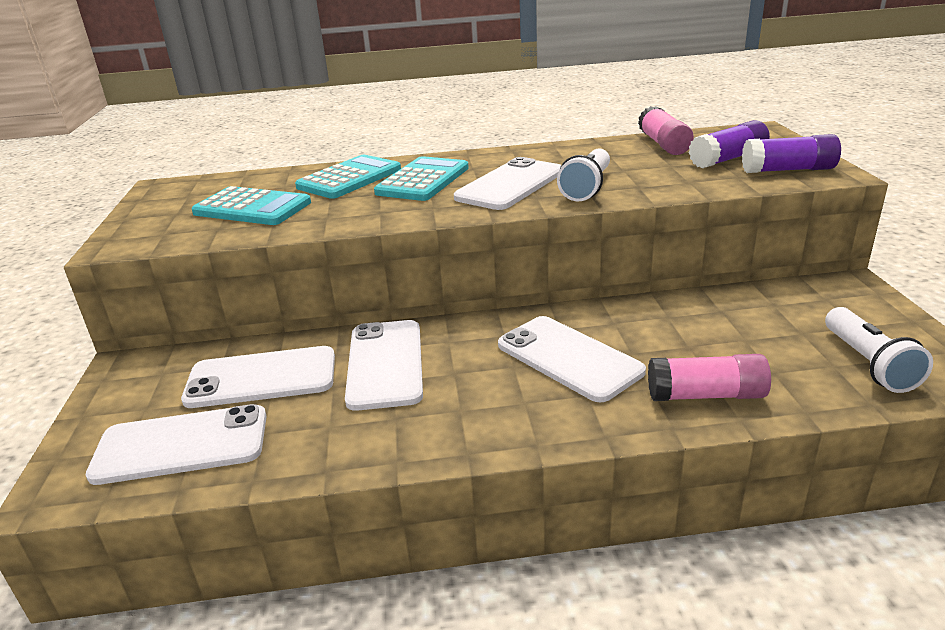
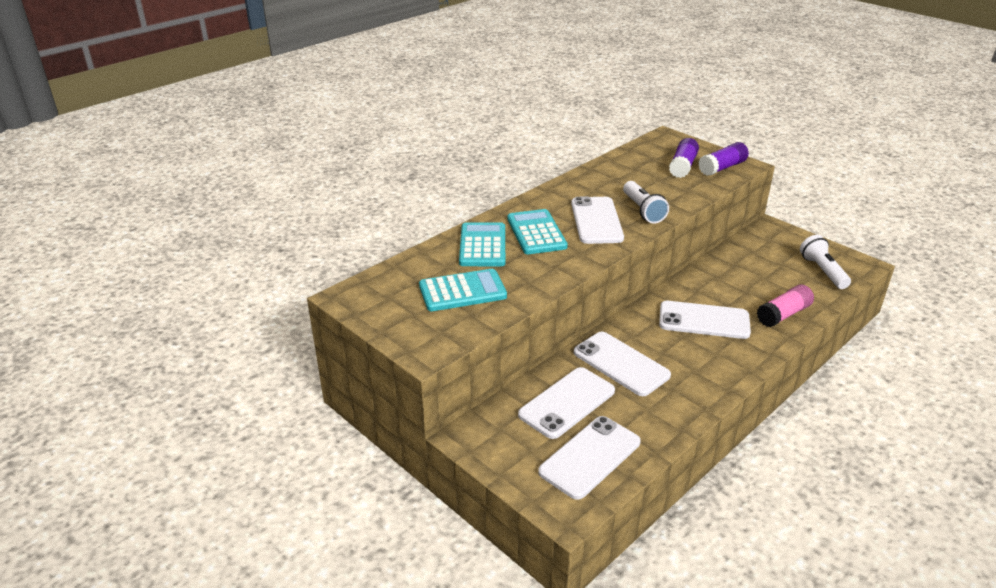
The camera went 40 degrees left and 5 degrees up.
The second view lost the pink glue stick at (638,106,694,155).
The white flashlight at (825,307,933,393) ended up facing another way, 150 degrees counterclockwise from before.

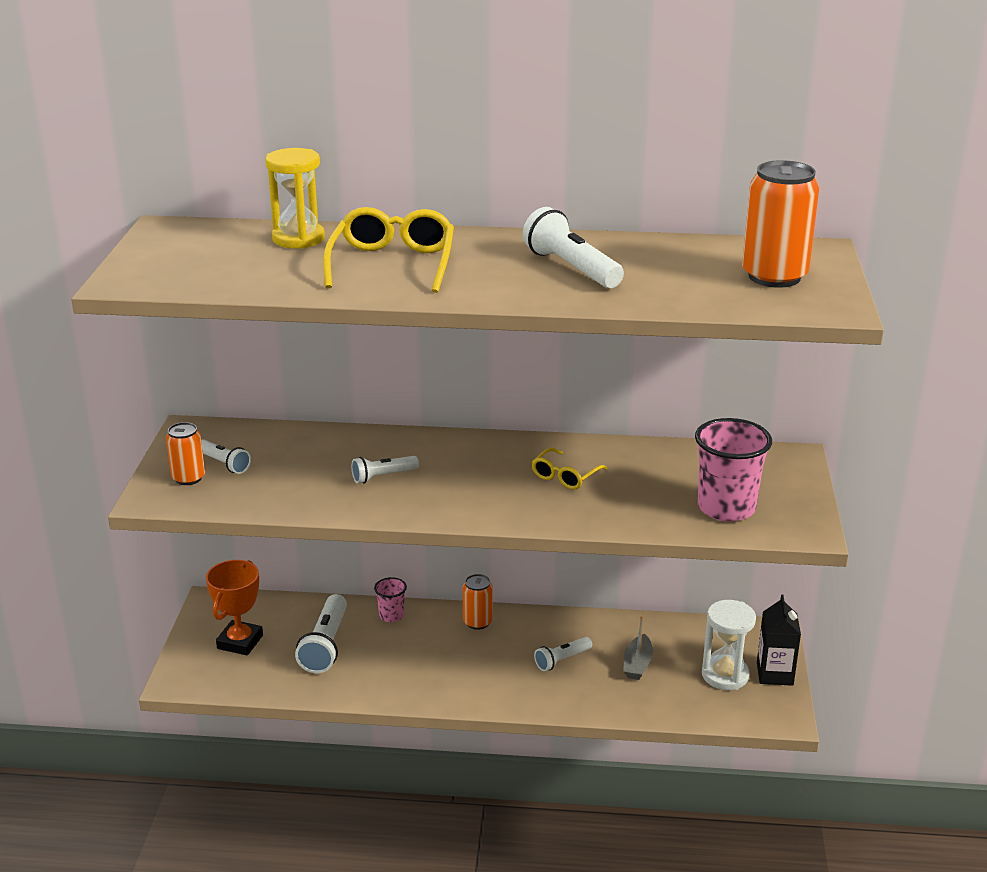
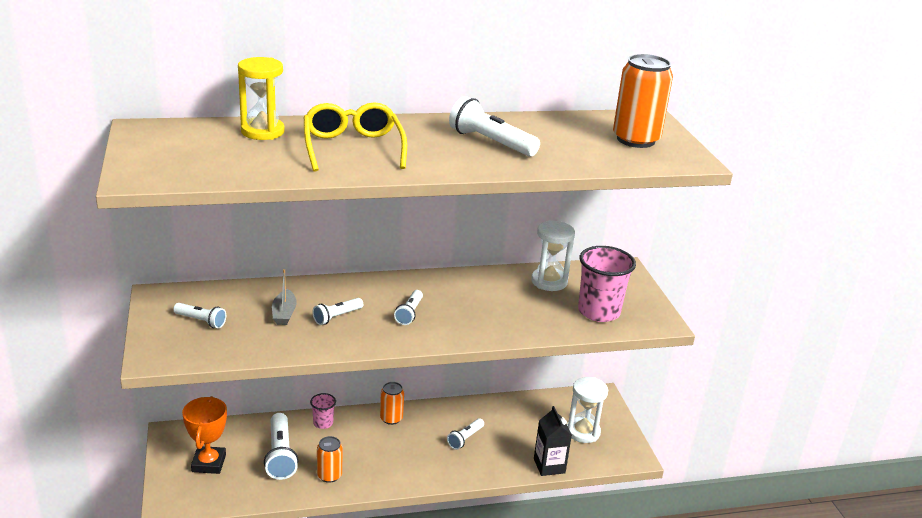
The camera went 20 degrees left and 0 degrees up.
The orange can ended up elsewhere, having gone from (166,422,205,485) to (317,436,343,483).
The second view lost the yellow glasses at (532,448,608,489).
The grey boat ended up elsewhere, having gone from (624,615,653,680) to (272,269,297,325).
The black carton ended up elsewhere, having gone from (757,595,801,686) to (534,406,572,476).
The second view gained the white flashlight at (394,290,423,325).
The second view gained the white hourglass at (531,220,575,291).

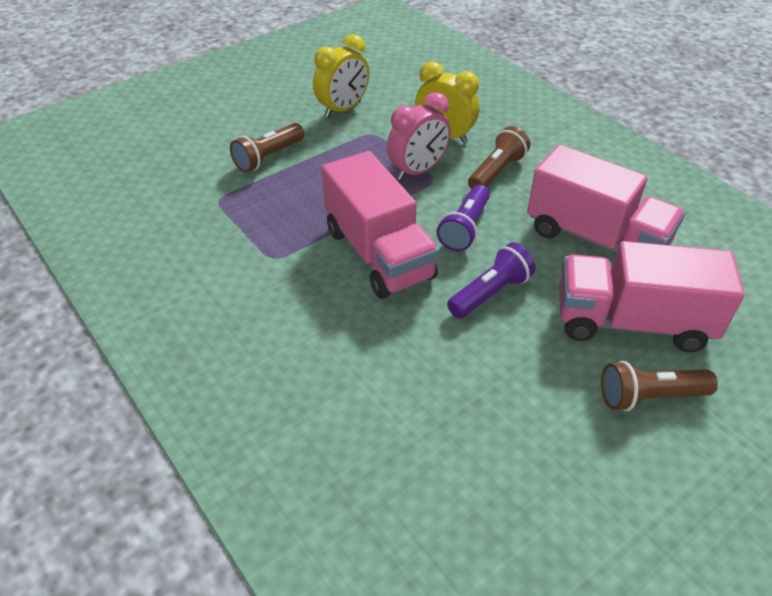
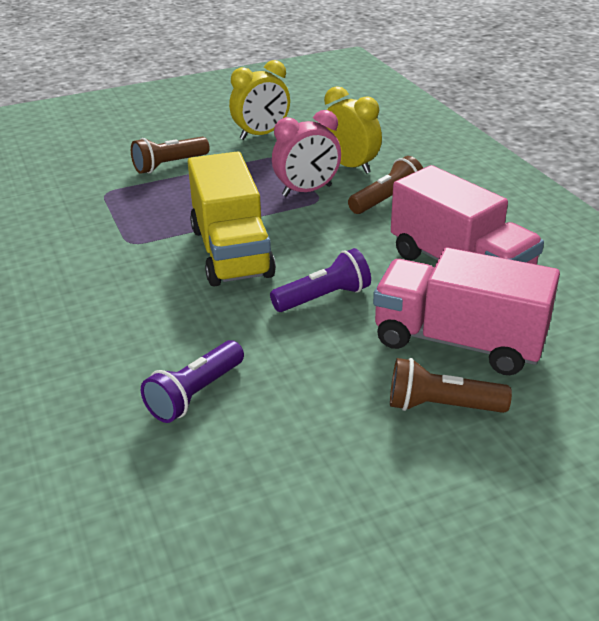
The camera went 15 degrees right and 10 degrees down.
What was the pink truck at (322,151,439,299) turned into the yellow truck at (188,151,276,287).
The purple flashlight ended up elsewhere, having gone from (437,185,490,252) to (141,340,244,423).

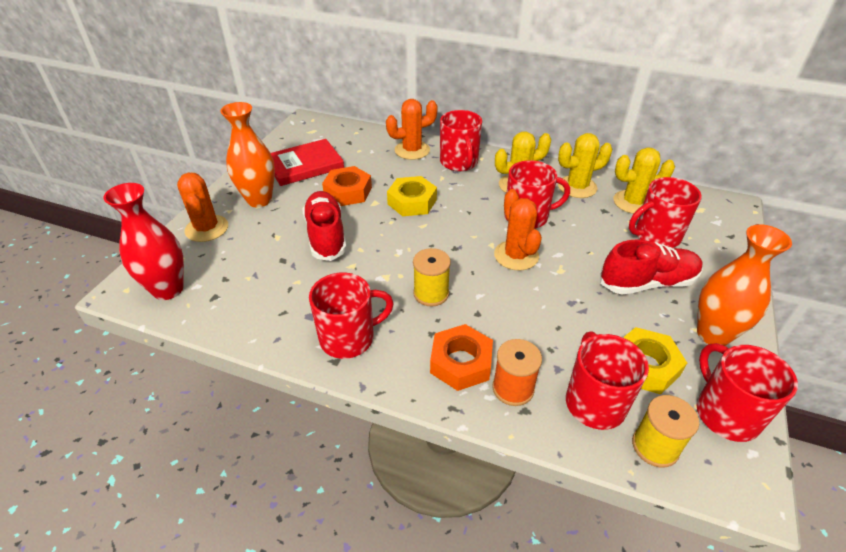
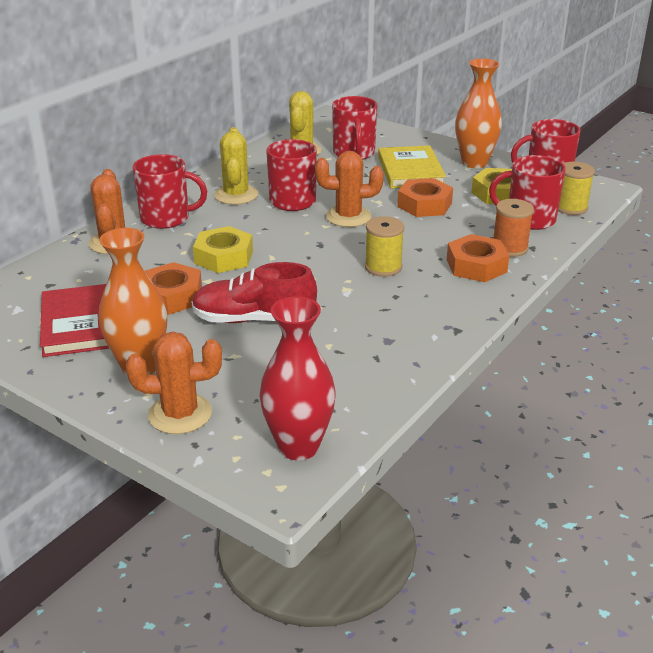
The camera went 75 degrees left and 10 degrees down.
The second view lost the red mug at (309,272,394,359).
The second view lost the yellow cactus at (558,133,612,198).
Where the red shoe stood at (600,239,703,294), the yellow book came to stand at (378,146,446,188).
The second view gained the orange nut at (397,178,453,217).

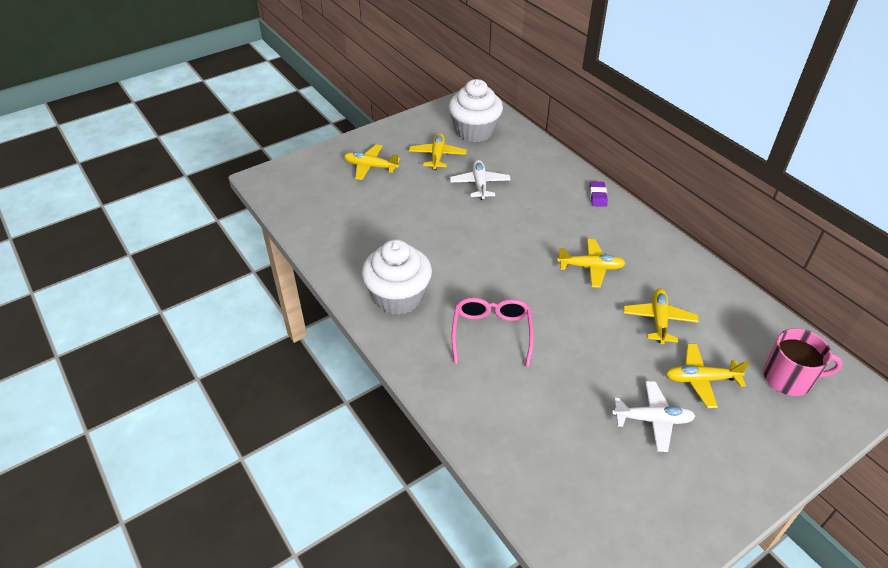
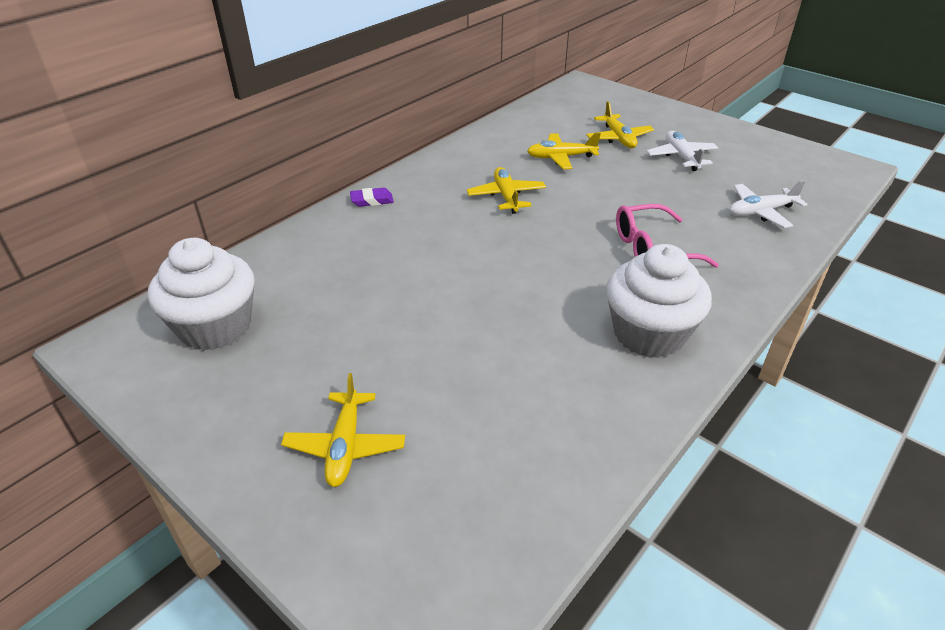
The camera went 105 degrees left and 5 degrees down.
The second view lost the yellow plane at (409,133,467,170).
The white plane ended up elsewhere, having gone from (450,160,511,200) to (730,180,808,228).
The second view lost the pink mug at (763,328,843,396).

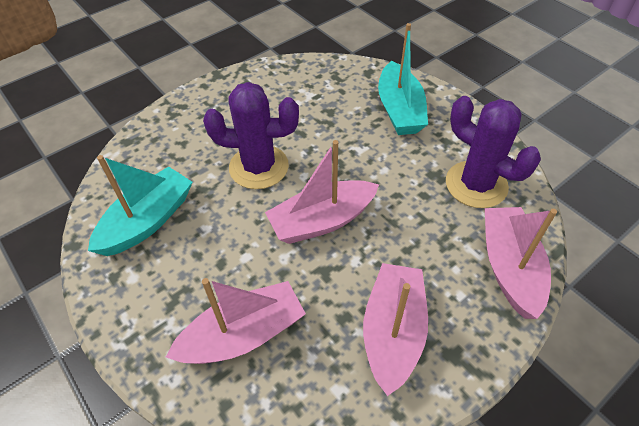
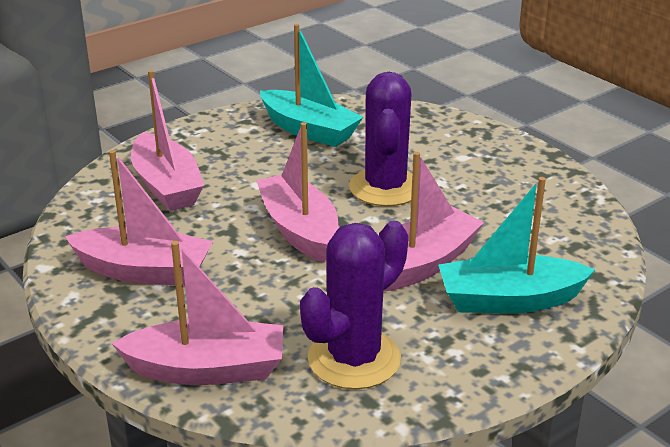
The camera went 90 degrees right and 20 degrees down.
The second view gained the pink boat at (384,152,484,291).

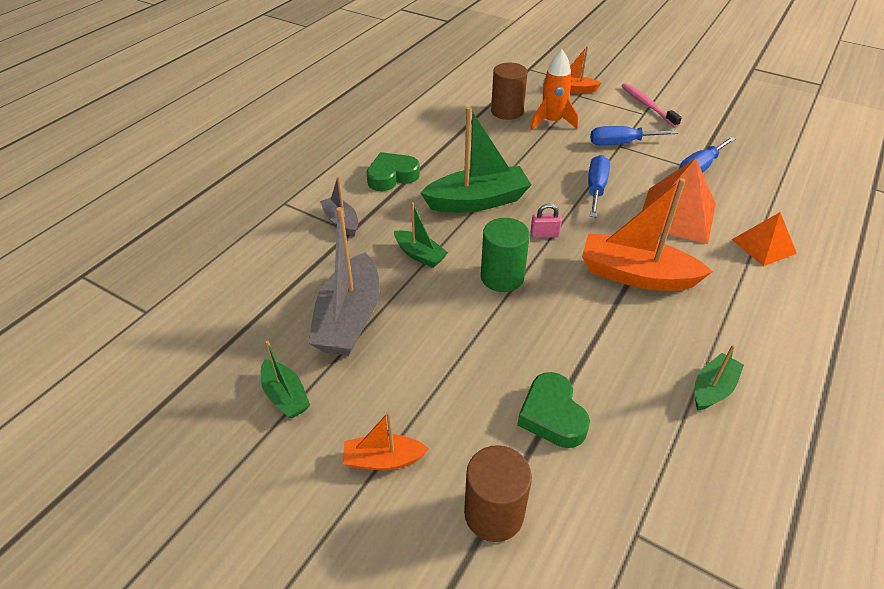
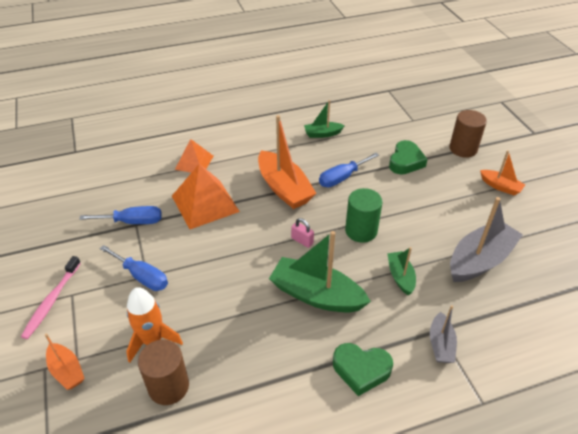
The camera went 140 degrees left and 0 degrees up.
The second view lost the green boat at (261,341,310,419).
The blue screwdriver ended up elsewhere, having gone from (588,155,610,218) to (319,153,379,187).

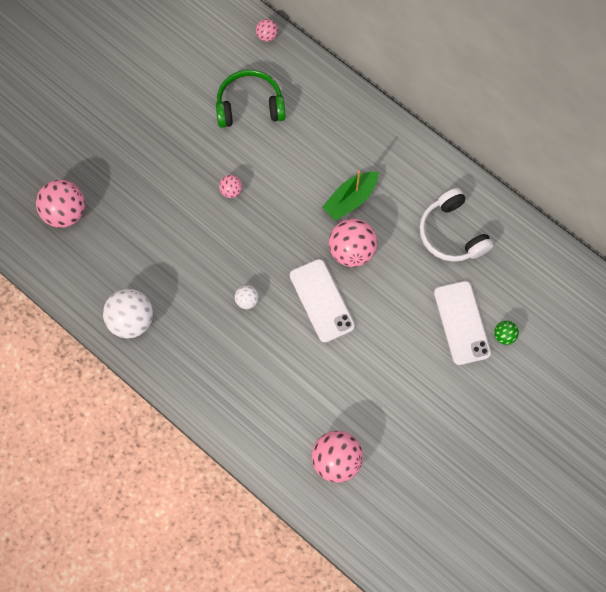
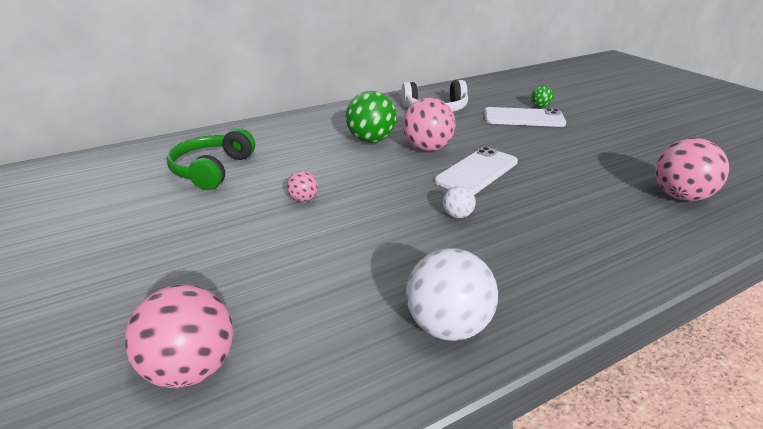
The camera went 70 degrees left and 40 degrees down.
The second view lost the pink ball at (256,19,278,42).
The white phone at (290,259,355,343) ended up facing another way, 45 degrees counterclockwise from before.
Where the green boat stood at (322,170,378,220), the green ball came to stand at (346,91,397,143).

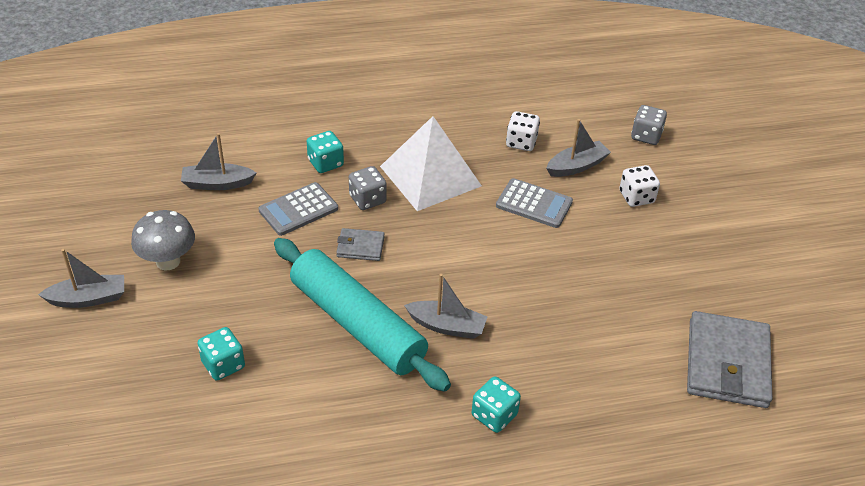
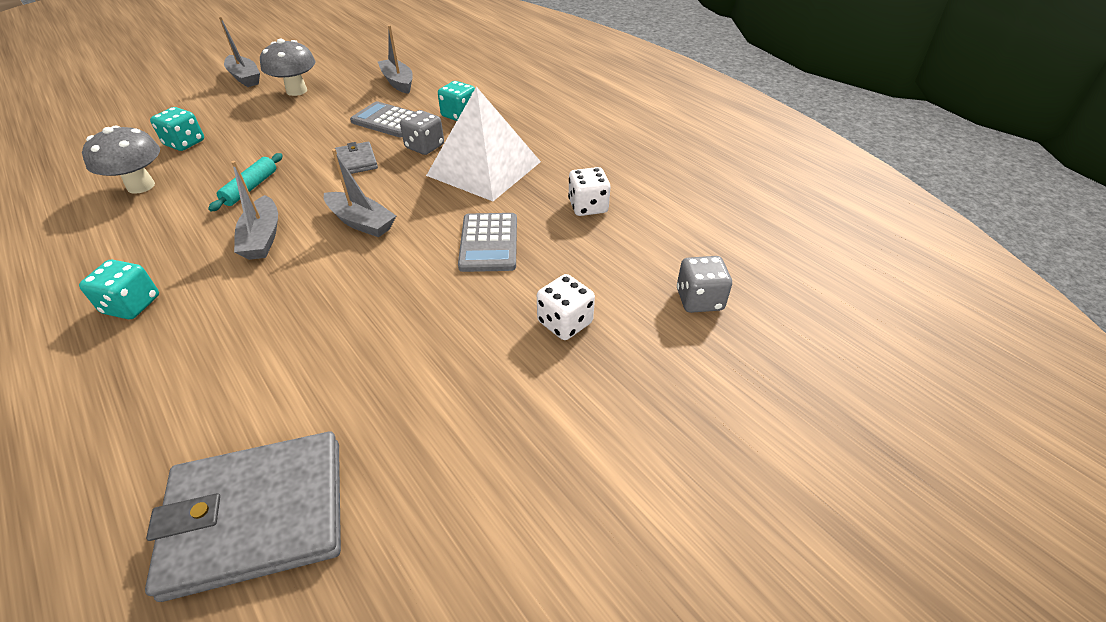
The camera went 65 degrees right and 0 degrees up.
The size of the turquoise rolling pin at (274,238,451,392) changed by a factor of 0.41.
The grey boat ended up elsewhere, having gone from (546,119,611,177) to (324,149,396,237).
The second view gained the grey mushroom at (82,126,160,194).

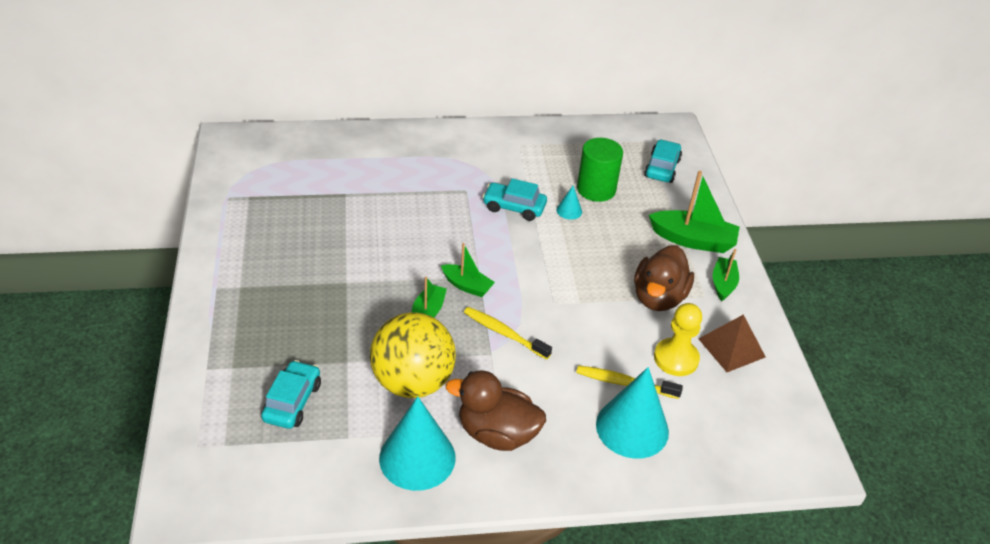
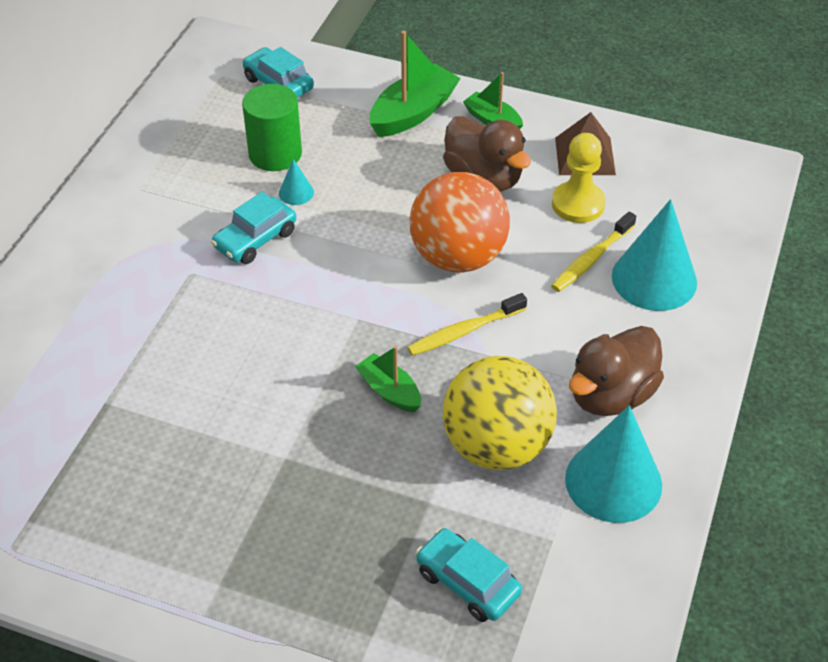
The camera went 60 degrees left and 5 degrees up.
The second view lost the green boat at (441,243,495,297).
The second view gained the orange ball at (410,172,510,273).

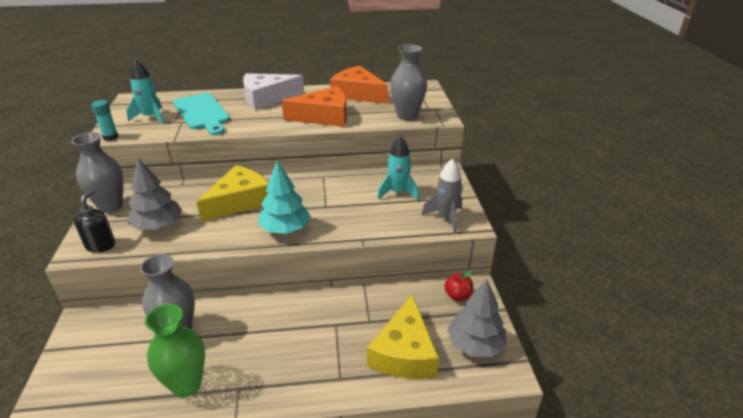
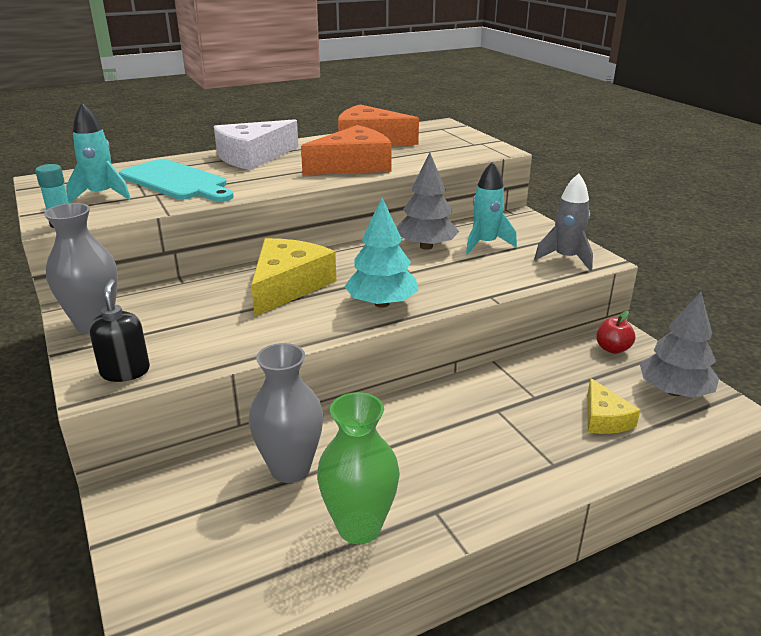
The camera went 20 degrees left and 5 degrees down.
The grey tree ended up elsewhere, having gone from (128,158,182,230) to (397,153,459,250).
The size of the yellow cheese at (367,295,439,379) changed by a factor of 0.56.
The second view lost the grey vase at (390,44,427,121).

